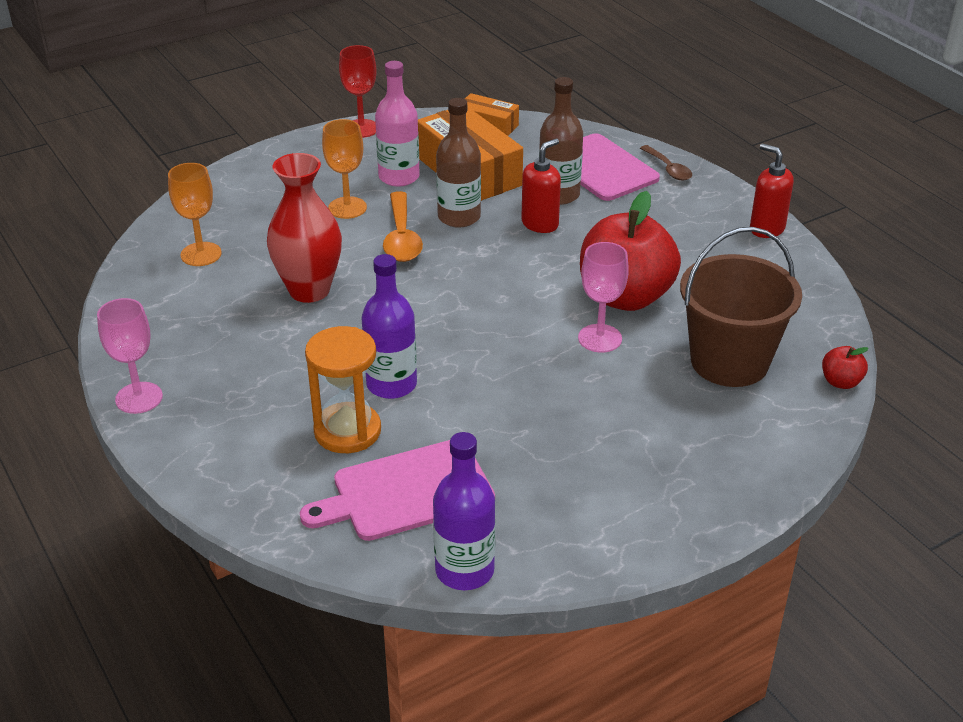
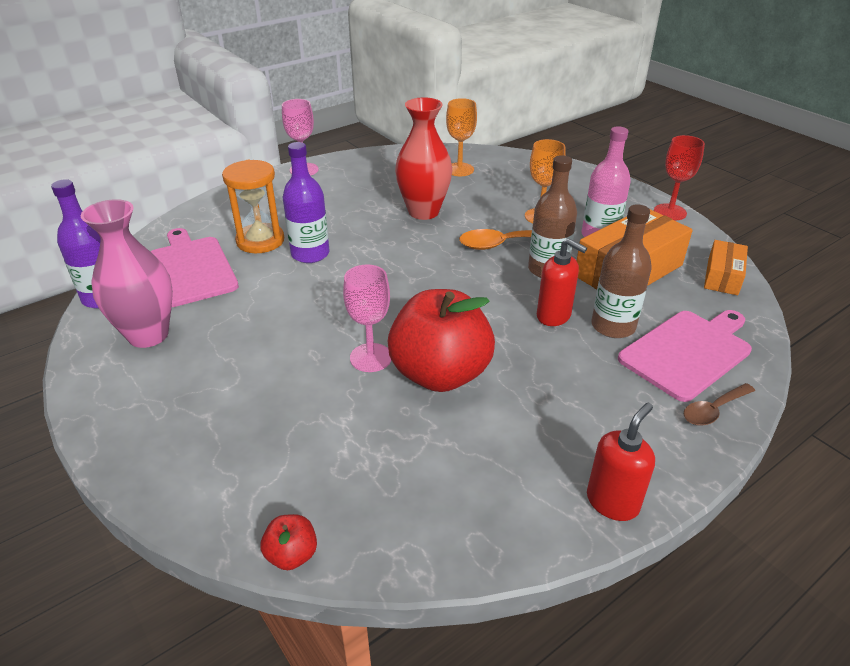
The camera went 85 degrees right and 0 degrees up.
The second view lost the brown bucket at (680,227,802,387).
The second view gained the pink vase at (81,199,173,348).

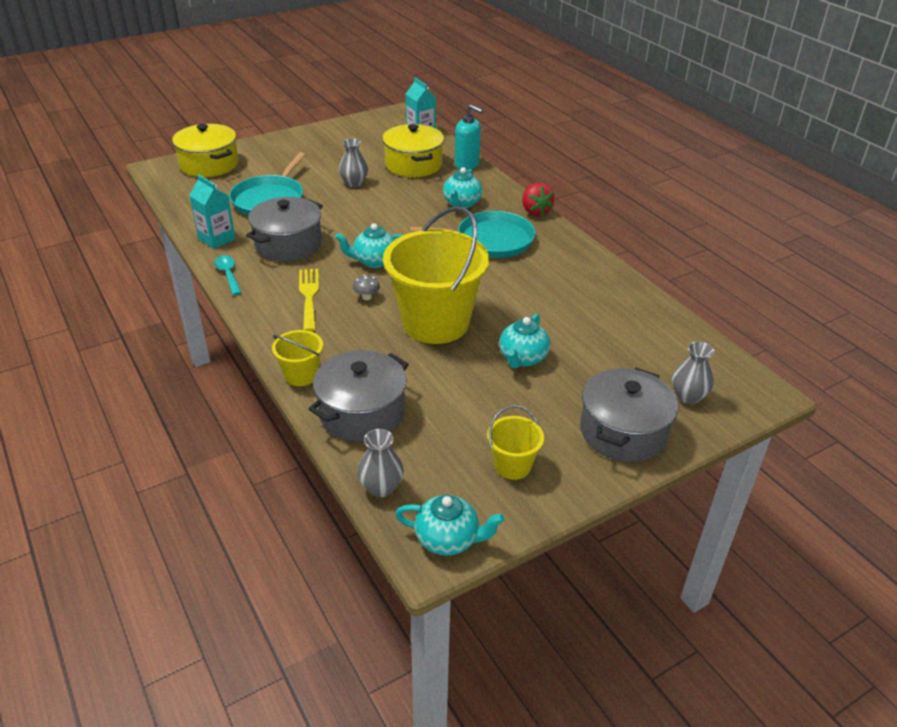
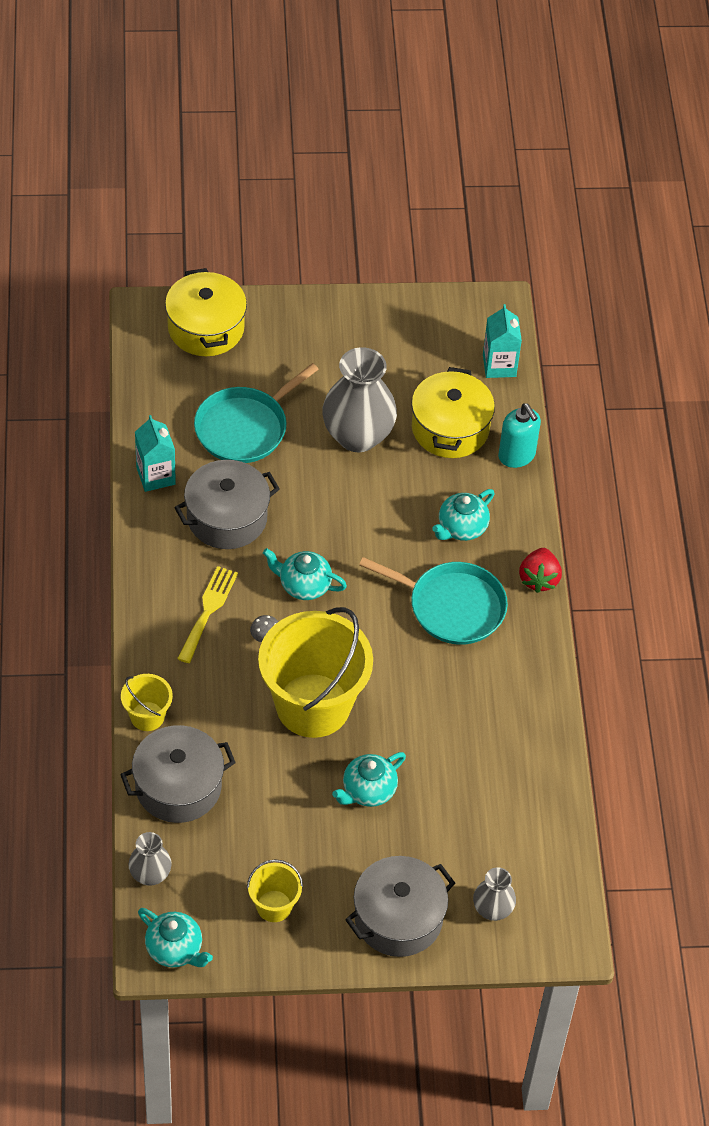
The camera went 25 degrees right and 15 degrees up.
The second view lost the turquoise spoon at (214,255,242,295).
The size of the grey vase at (339,138,368,187) changed by a factor of 1.94.

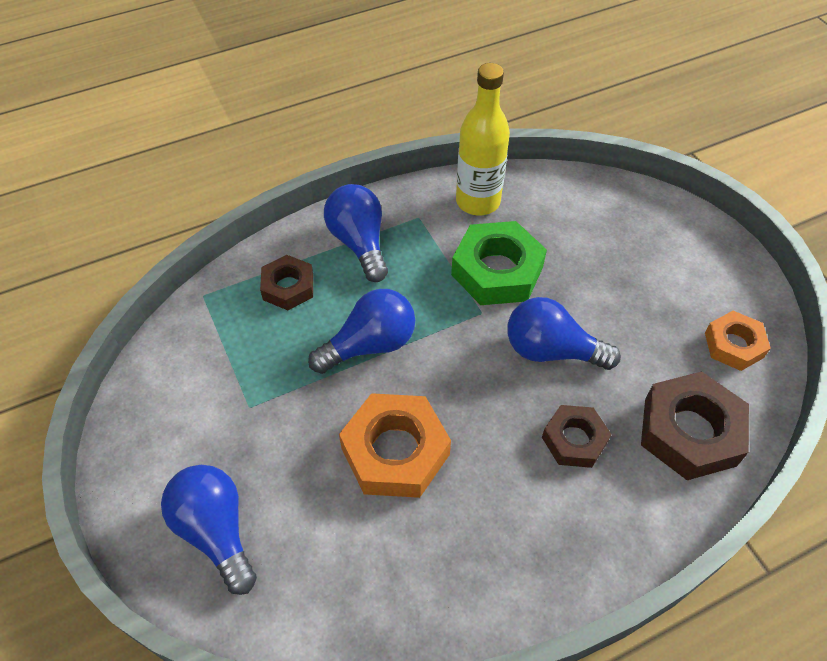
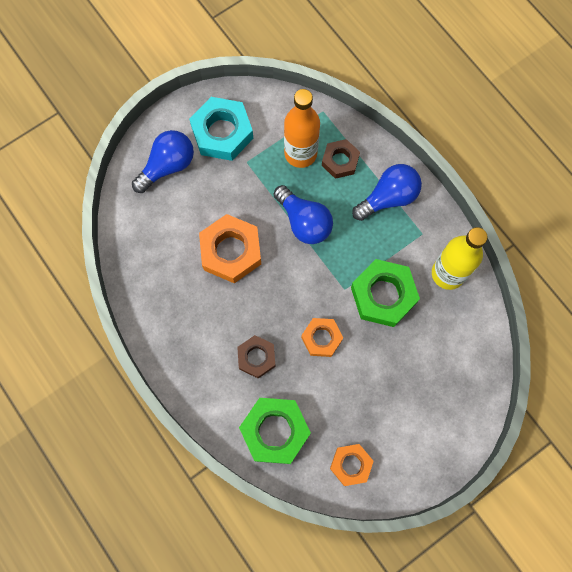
The camera went 80 degrees right and 20 degrees up.
Where the blue light bulb stood at (508,297,621,370), the orange nut came to stand at (301,318,343,357).
What was the brown nut at (641,371,749,480) turned into the green nut at (239,398,311,464).
The second view gained the turquoise nut at (189,97,253,161).
The second view gained the orange bottle at (284,89,320,168).

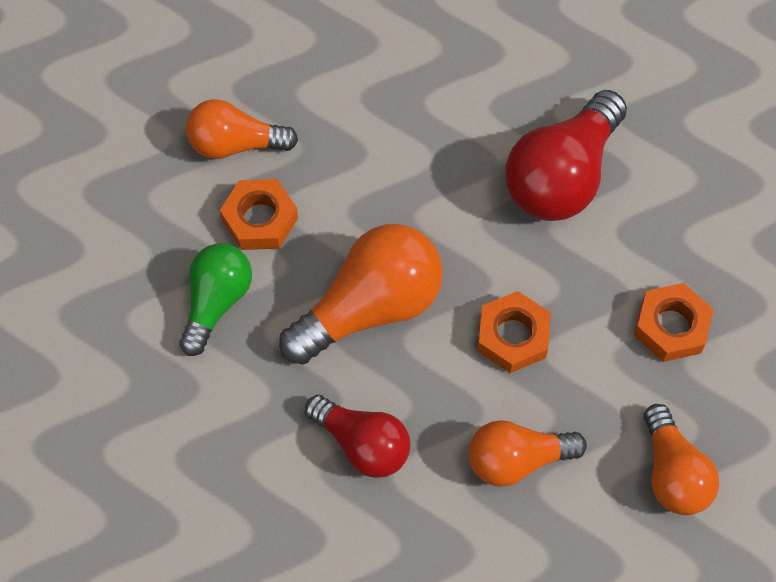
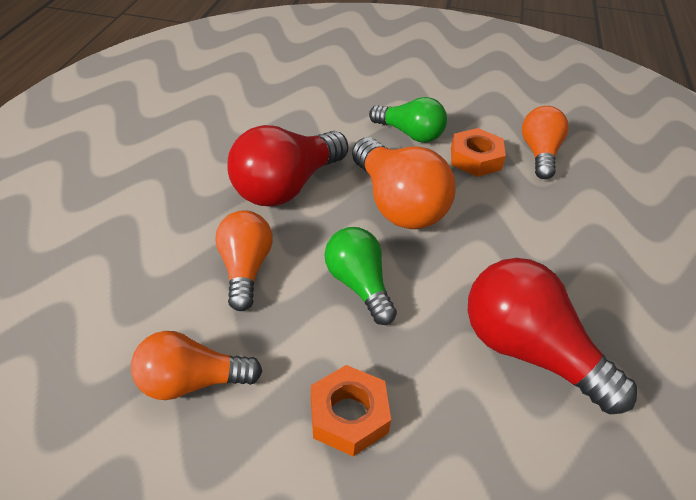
The camera went 95 degrees right and 20 degrees down.
The size of the red light bulb at (305,395,410,478) changed by a factor of 1.56.
Where the orange nut stood at (477,291,551,373), the green light bulb came to stand at (325,227,397,325).

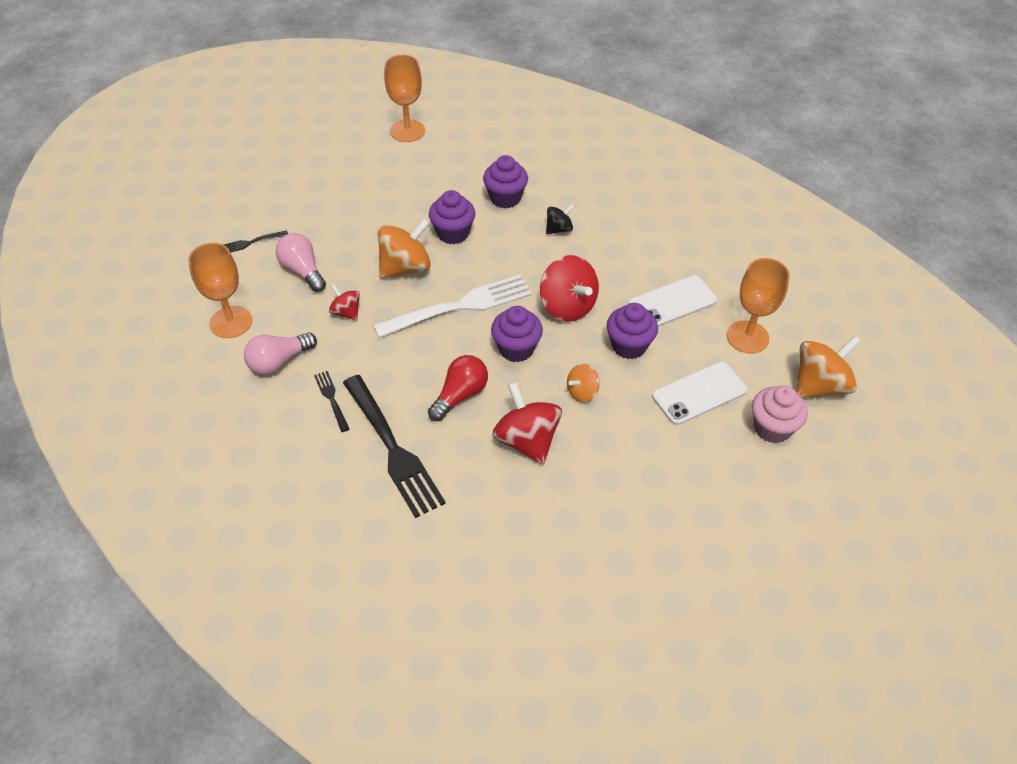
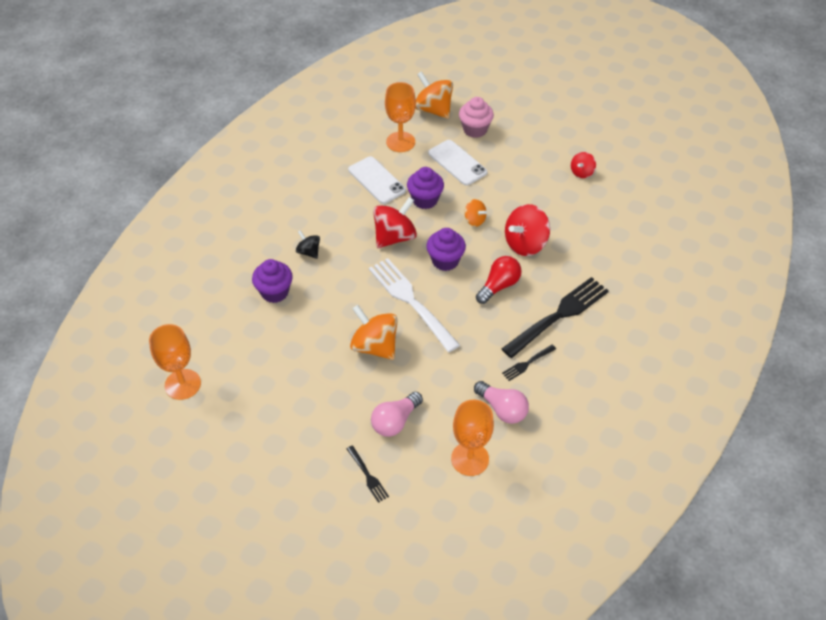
The camera went 100 degrees left and 0 degrees up.
The red spinning top ended up elsewhere, having gone from (329,284,360,321) to (571,152,596,178).
The red light bulb at (428,355,488,421) ended up facing another way, 105 degrees clockwise from before.
The second view lost the purple cupcake at (429,190,475,244).

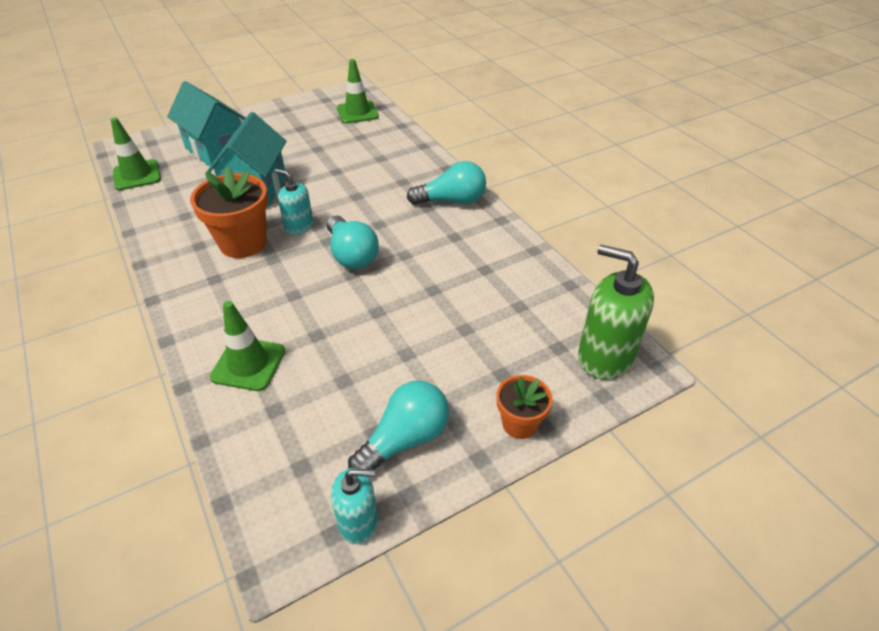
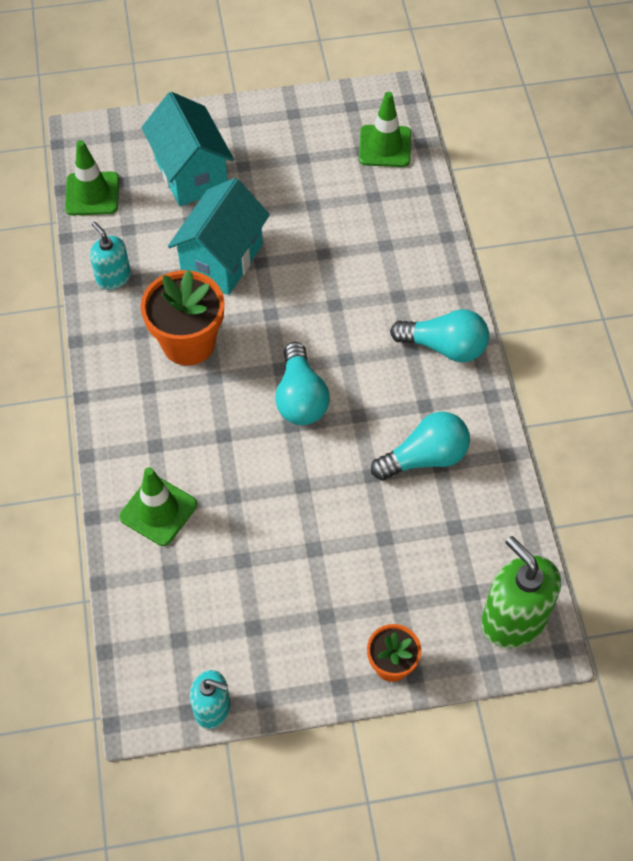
The camera went 20 degrees right and 15 degrees up.
The turquoise soap dispenser ended up elsewhere, having gone from (275,169,313,235) to (90,222,131,290).
The turquoise light bulb ended up elsewhere, having gone from (348,380,449,469) to (371,411,470,480).

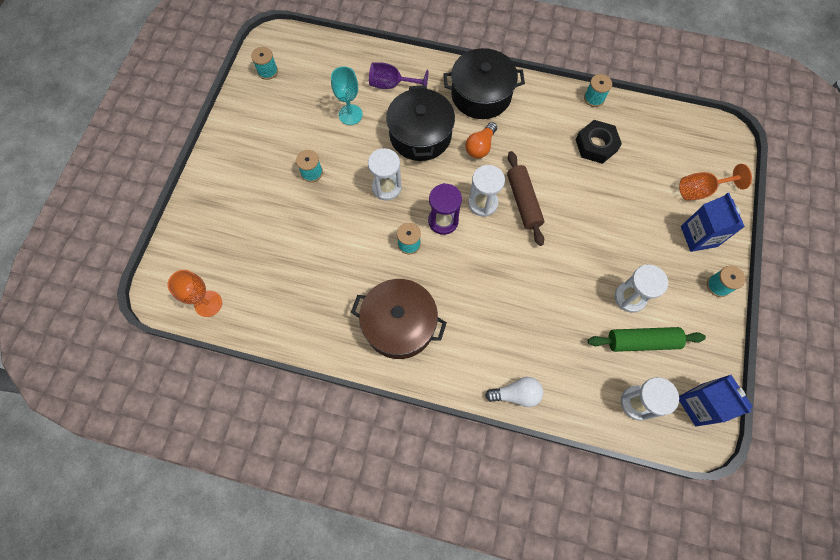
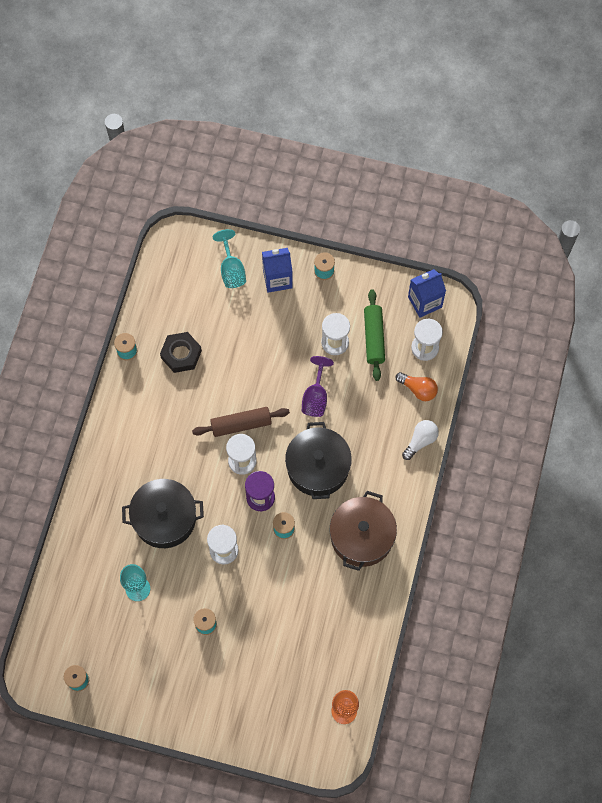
The camera went 90 degrees left and 0 degrees up.
The purple goblet ended up elsewhere, having gone from (369,62,428,89) to (302,356,334,417).
The black pot ended up elsewhere, having gone from (443,48,525,119) to (285,422,352,499).
The orange light bulb ended up elsewhere, having gone from (465,122,497,158) to (395,372,438,401).
The white light bulb at (485,377,543,407) ended up facing another way, 45 degrees clockwise from before.
What was the orange goblet at (679,164,752,201) turned into the turquoise goblet at (213,229,246,288).

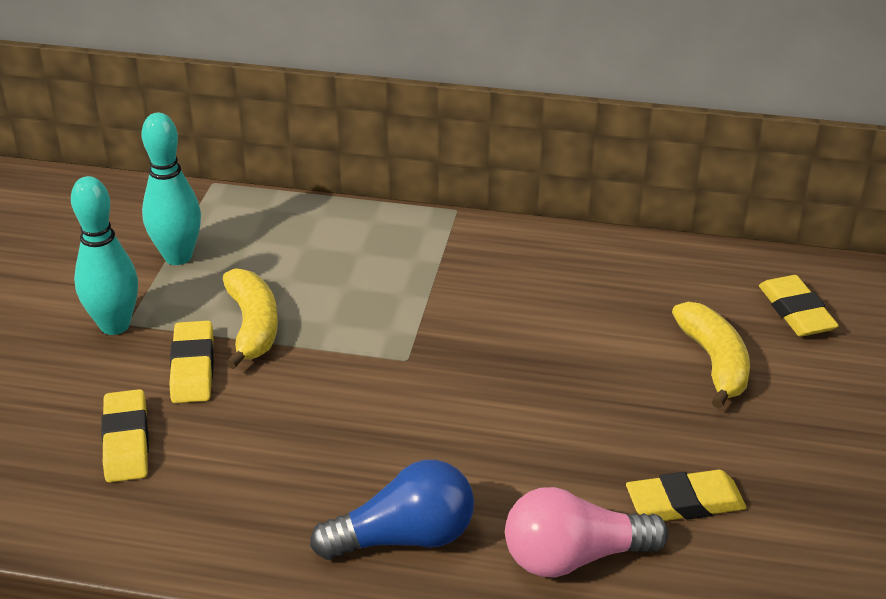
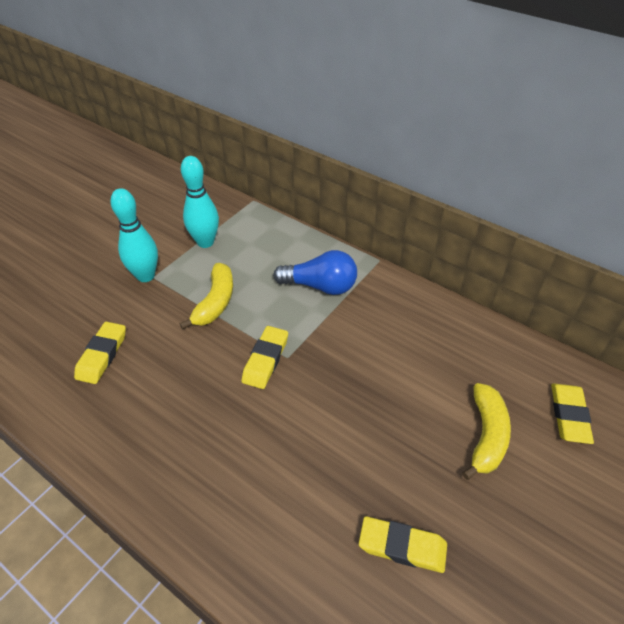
The camera went 25 degrees right and 10 degrees up.
The yellow eraser ended up elsewhere, having gone from (169,321,214,403) to (241,326,288,389).
The blue light bulb ended up elsewhere, having gone from (310,460,474,560) to (273,250,357,295).
The second view lost the pink light bulb at (505,487,669,578).

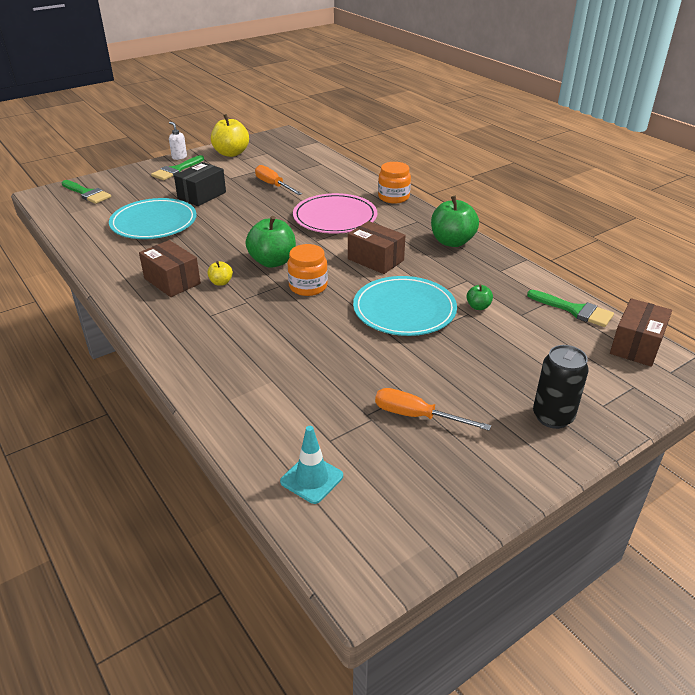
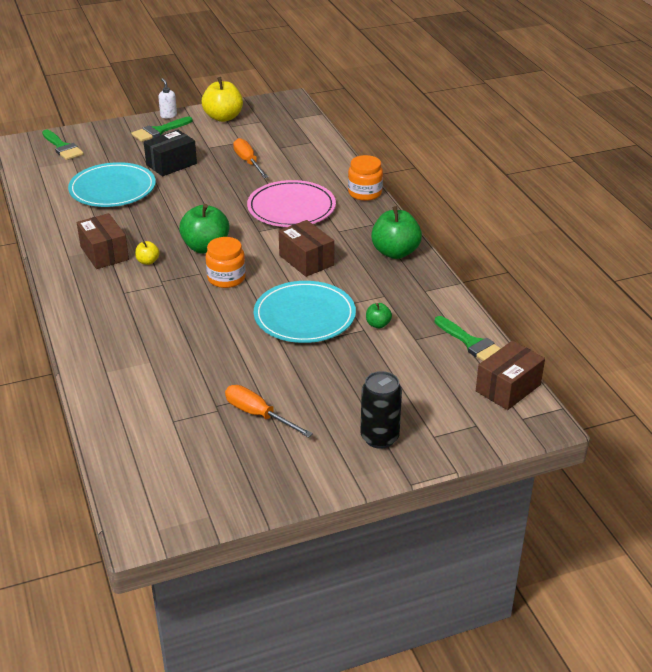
The camera went 15 degrees right and 0 degrees up.
The second view lost the turquoise traffic cone at (280,426,343,504).

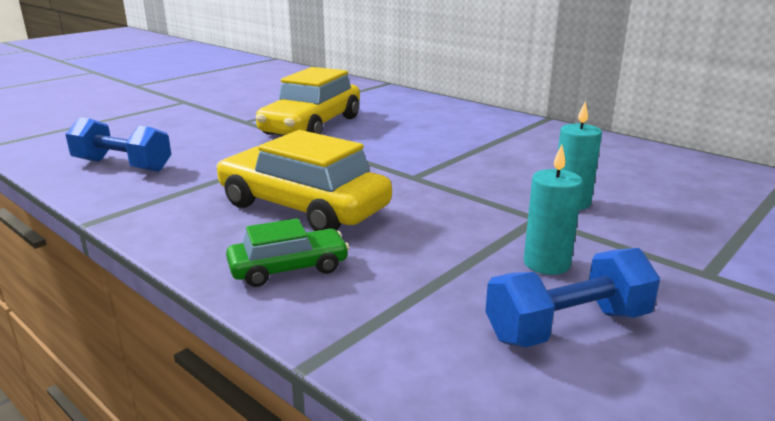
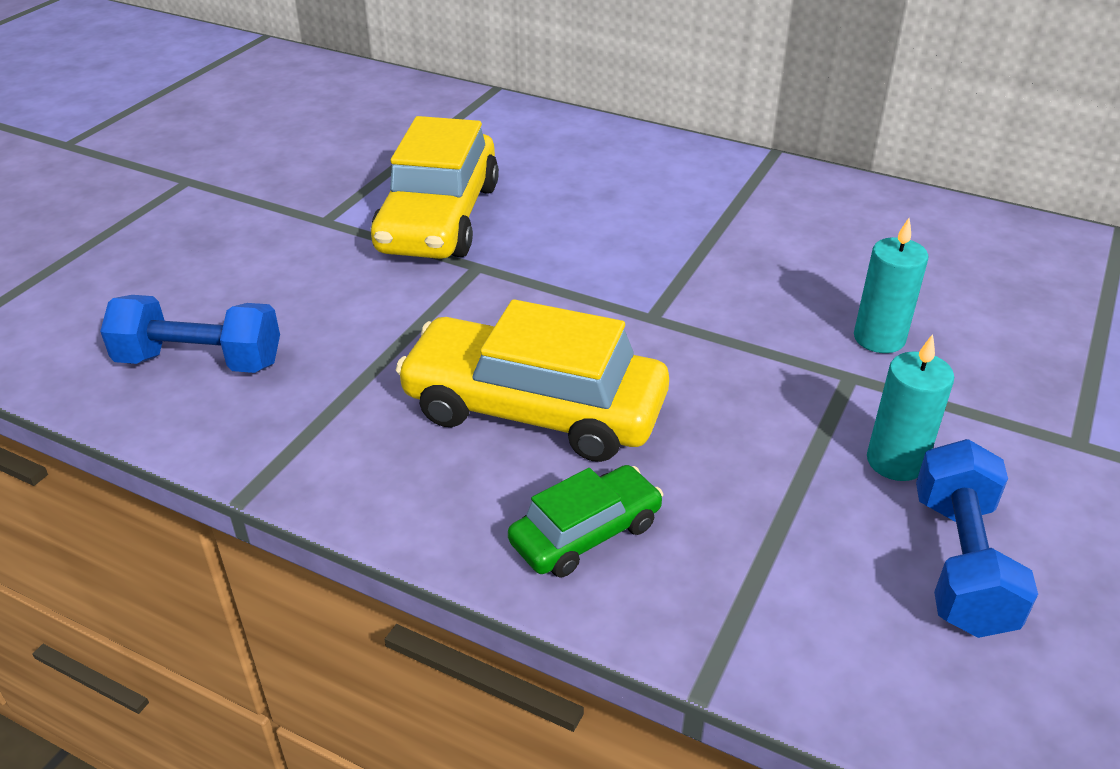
The camera went 15 degrees left and 15 degrees up.
The blue dumbbell at (485,248,660,348) ended up facing another way, 45 degrees counterclockwise from before.

